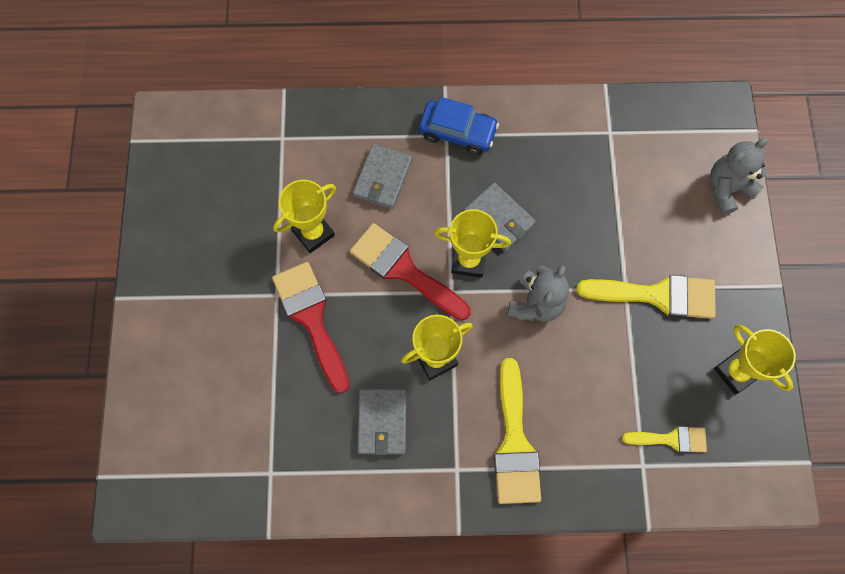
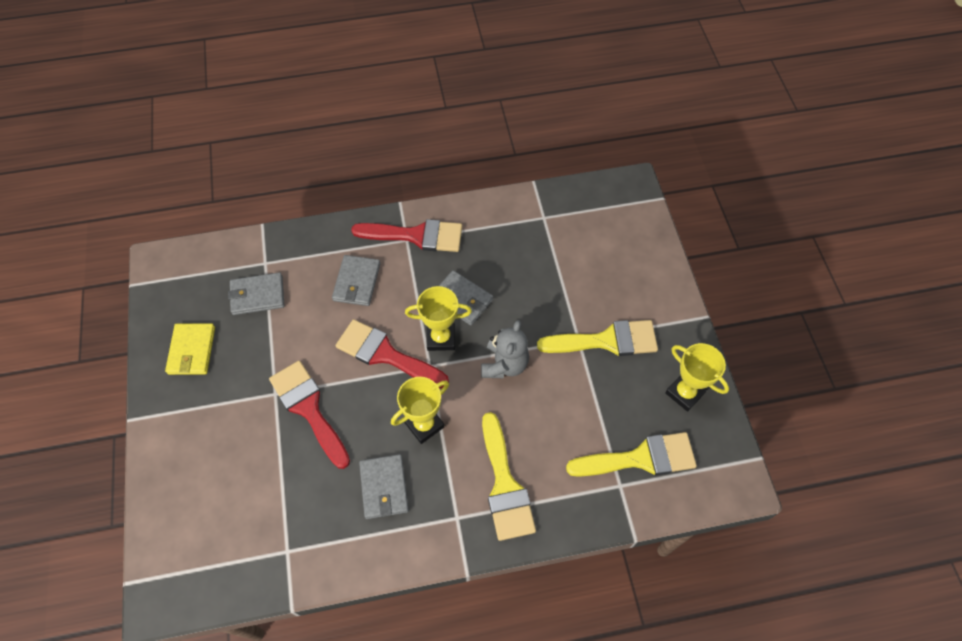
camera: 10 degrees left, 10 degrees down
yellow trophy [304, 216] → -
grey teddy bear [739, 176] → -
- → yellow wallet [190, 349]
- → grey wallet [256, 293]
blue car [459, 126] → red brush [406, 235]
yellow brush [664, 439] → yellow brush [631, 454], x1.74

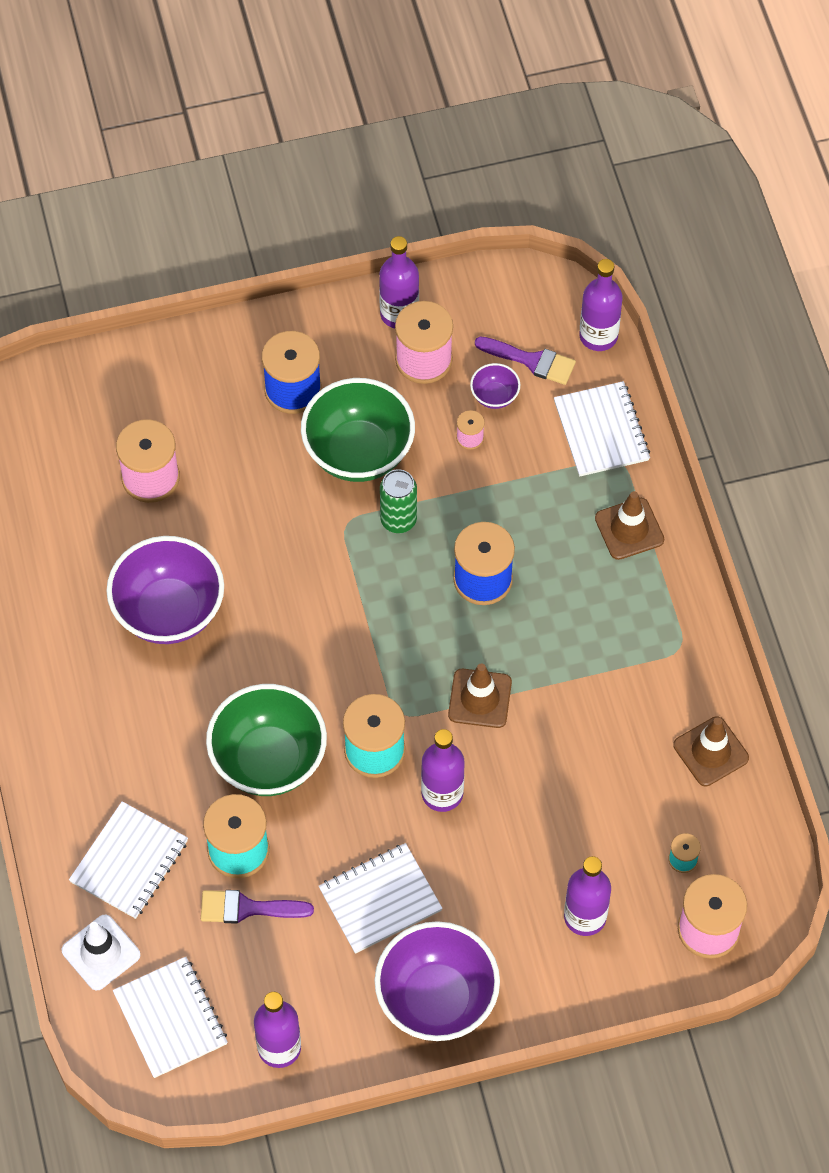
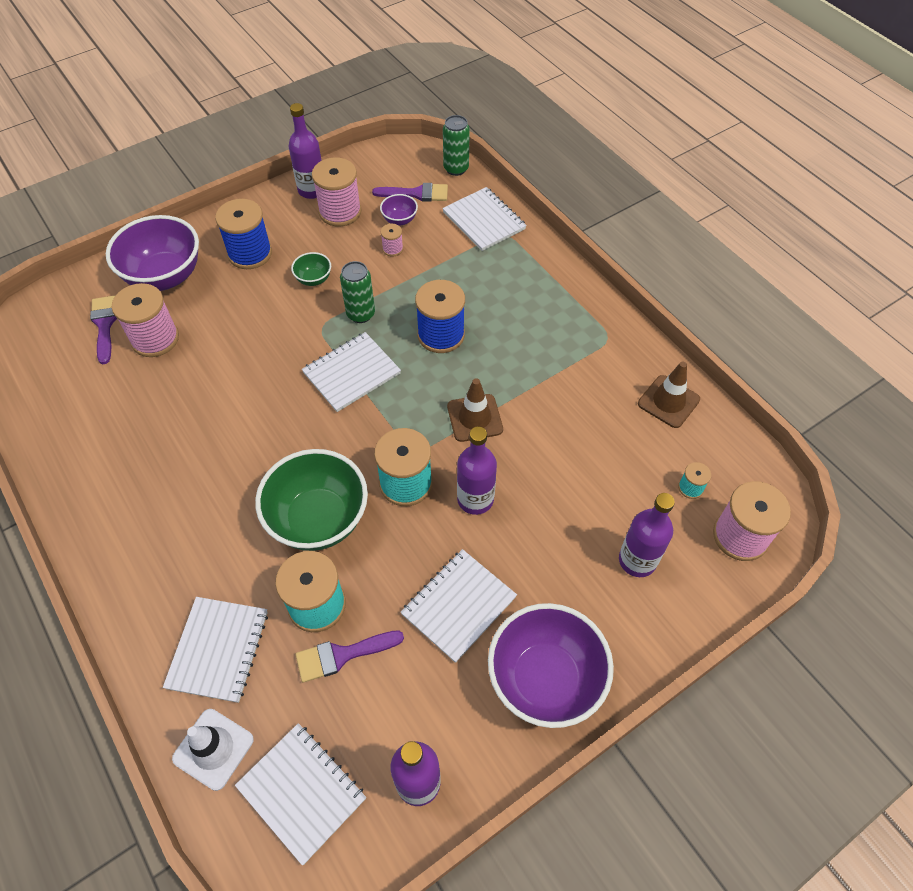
camera: 20 degrees left, 5 degrees down
brown traffic cone [629, 525] → -
- → purple brush [103, 330]
- → white notebook [351, 372]
purple bowl [165, 590] → purple bowl [152, 253], moved
purple bottle [601, 305] → green can [456, 145]
green bowl [358, 430] → green bowl [311, 269], x0.45

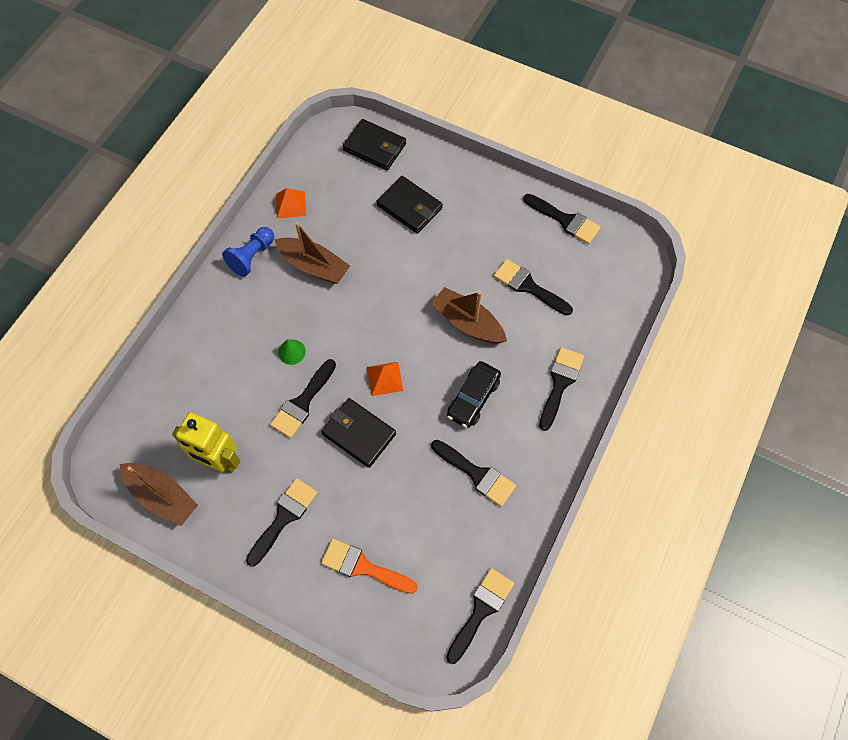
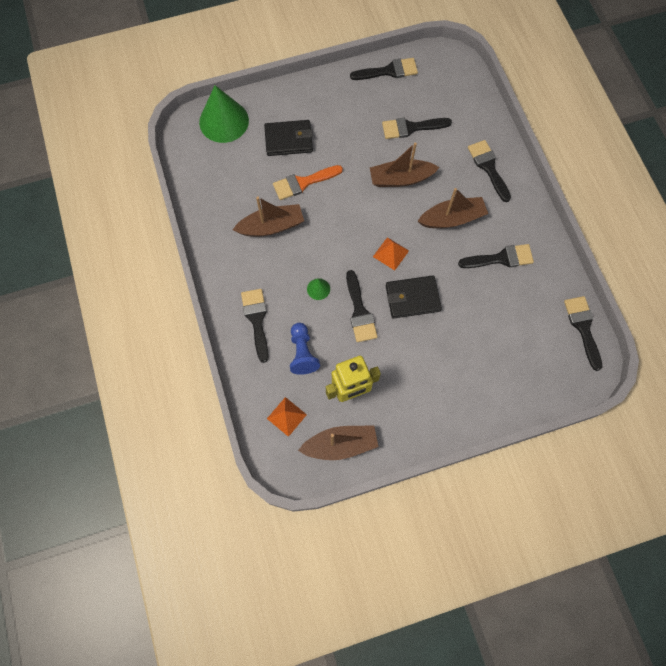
camera: 45 degrees left, 5 degrees up
blue pawn [248, 252] → blue pawn [305, 349], moved
black brush [282, 522] → black brush [255, 326], moved
orange pyramid [291, 203] → orange pyramid [287, 417], moved
orange brush [369, 566] → orange brush [308, 182], moved
black wallet [374, 144] → green cone [224, 114]
black car [474, 394] → brown boat [453, 208]

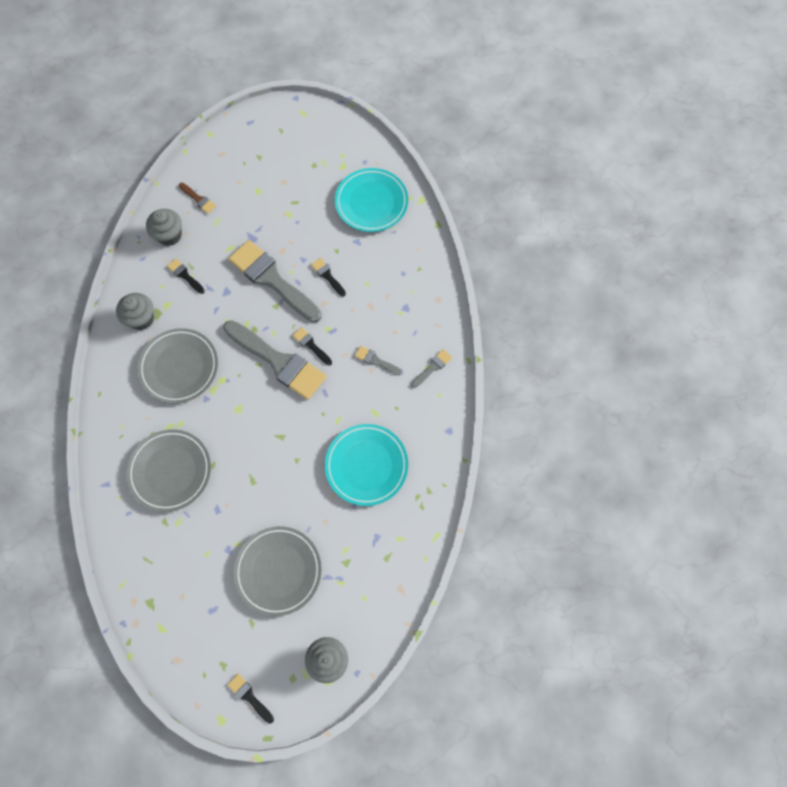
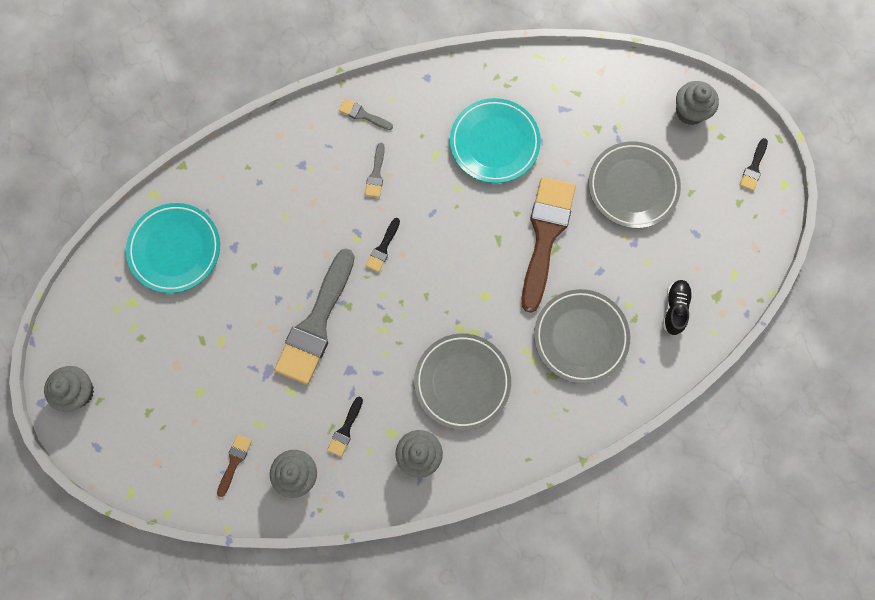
camera: 110 degrees left, 5 degrees up
grey brush [274, 360] → -
black brush [328, 277] → -
- → grey cupcake [69, 389]
- → brown brush [549, 245]
- → black shoe [677, 307]

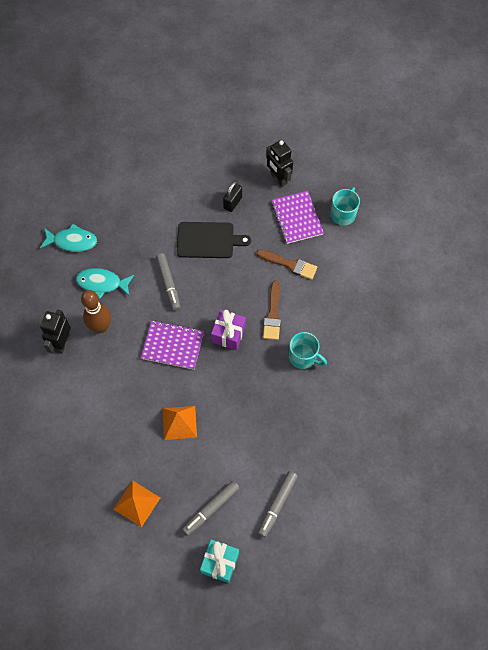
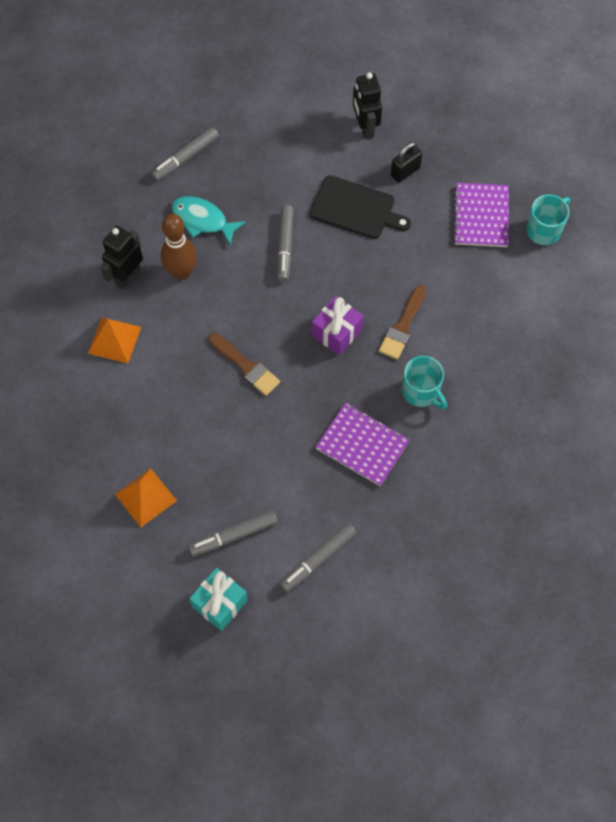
camera: 20 degrees right, 0 degrees up
purple notebook [172, 345] → purple notebook [362, 444], moved
orange pyramid [180, 423] → orange pyramid [114, 340], moved
brown brush [286, 264] → brown brush [244, 364], moved
black robot [279, 163] → black robot [367, 106], moved
turquoise fish [68, 238] → grey marker [185, 154]

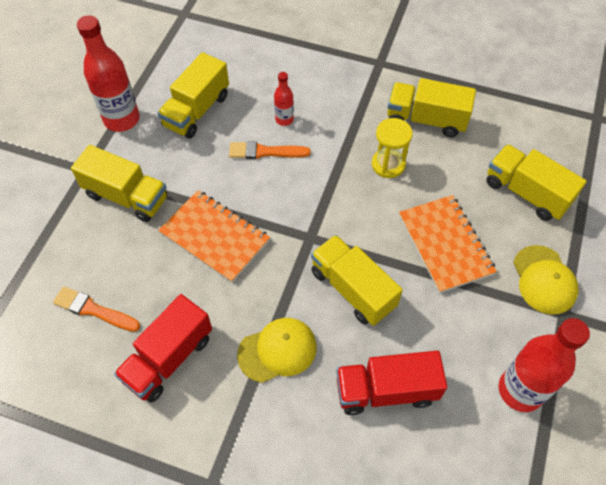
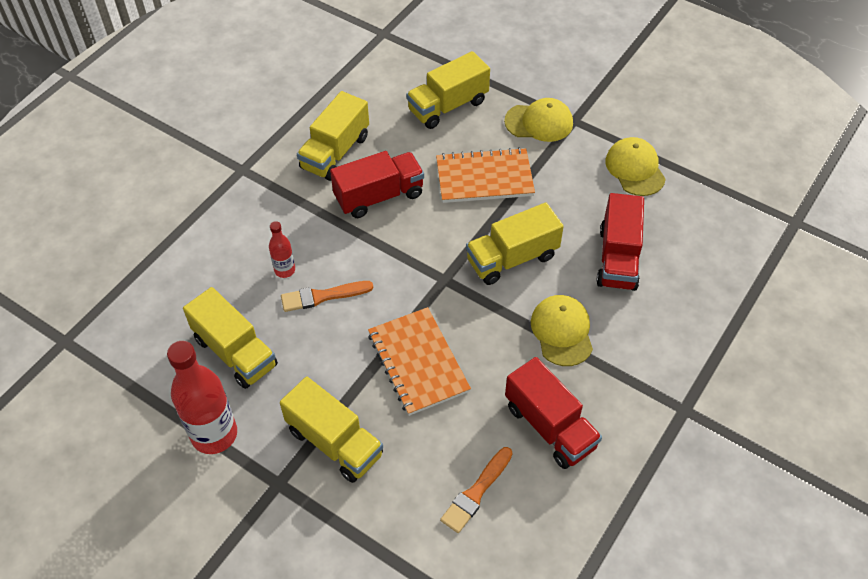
camera: 75 degrees left, 5 degrees down
yellow hourglass [392, 148] → red truck [377, 184]
red bottle [544, 365] → yellow cap [636, 166]
yellow truck [119, 183] → yellow truck [331, 430], 90 degrees clockwise
orange notebook [214, 236] → orange notebook [419, 361], 75 degrees counterclockwise
orange brush [269, 150] → orange brush [327, 296], 60 degrees clockwise

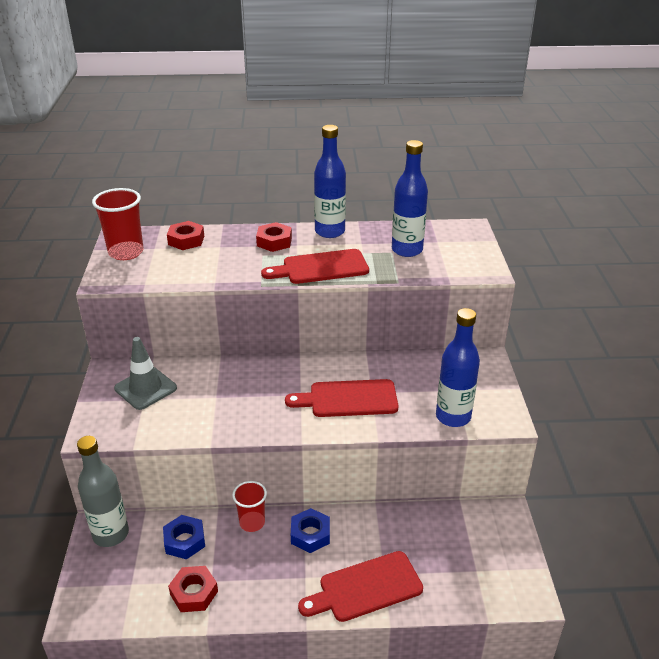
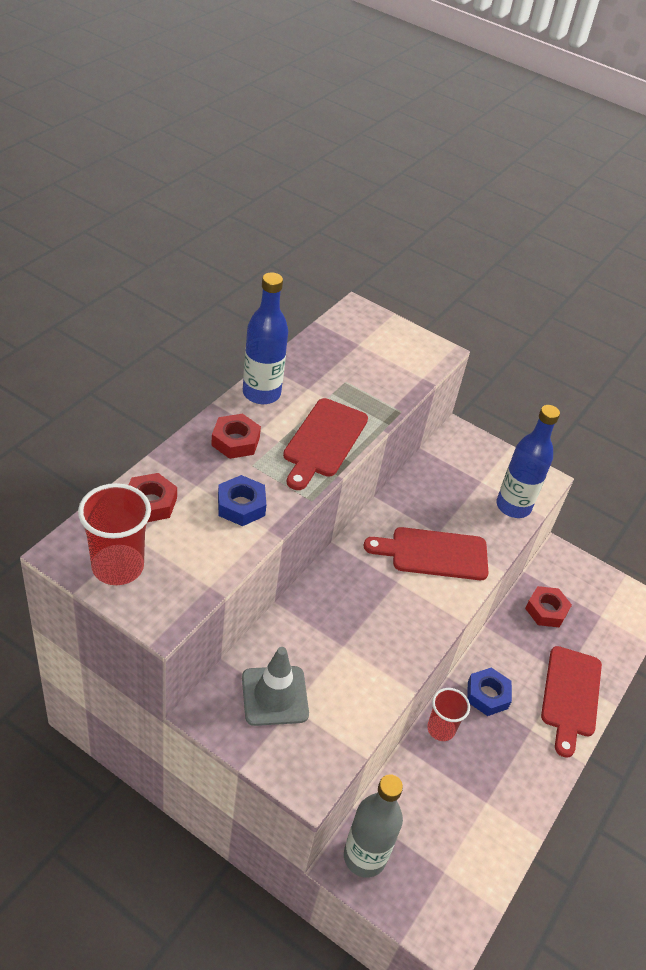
camera: 60 degrees left, 10 degrees up
blue bottle [410, 198] → -
blue nut [184, 537] → blue nut [242, 500], moved
red nut [193, 589] → red nut [548, 606], moved
red cutting board [342, 398] → red cutting board [426, 553], 60 degrees clockwise

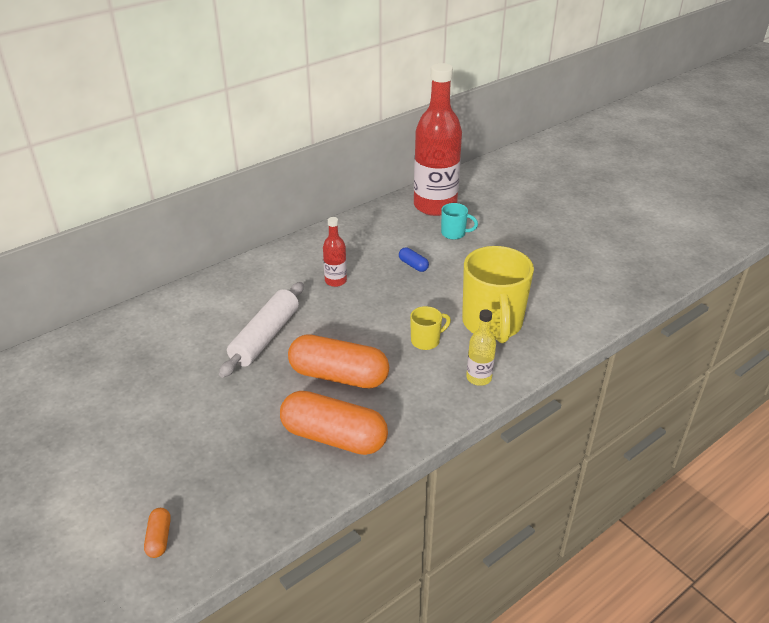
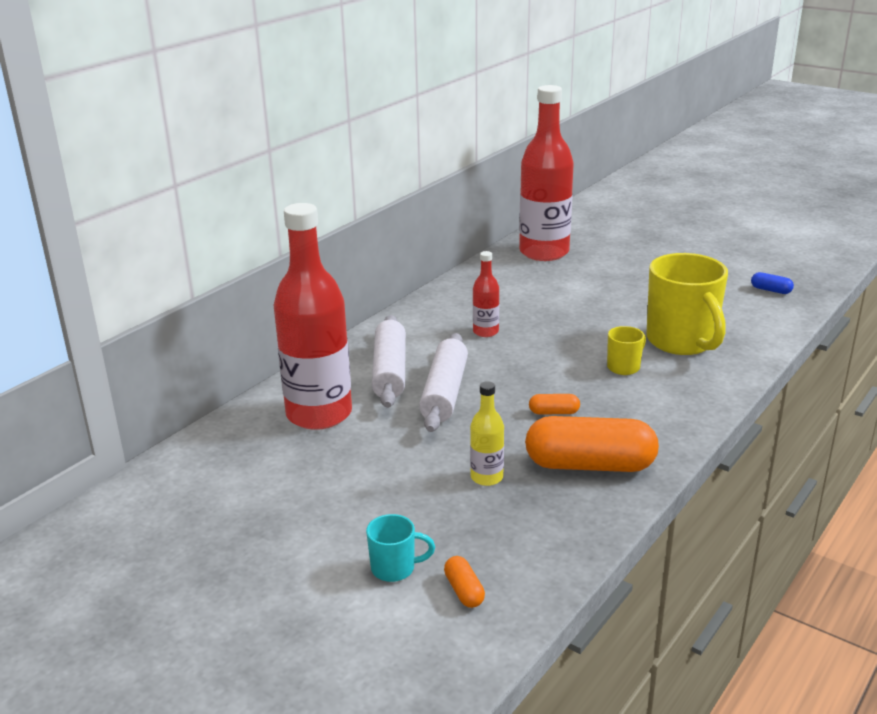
camera: 15 degrees left, 10 degrees down
- → red bottle [312, 316]
- → white rolling pin [389, 361]
blue capsule [414, 260] → blue capsule [772, 283], moved
turquoise mug [459, 221] → turquoise mug [400, 548], moved
yellow bottle [481, 347] → yellow bottle [487, 433], moved
orange capsule [338, 361] → orange capsule [554, 404], x0.42

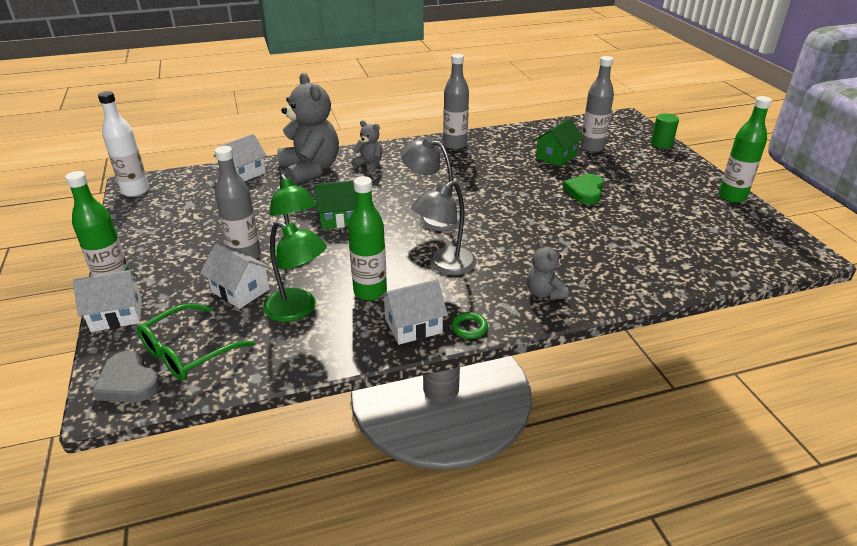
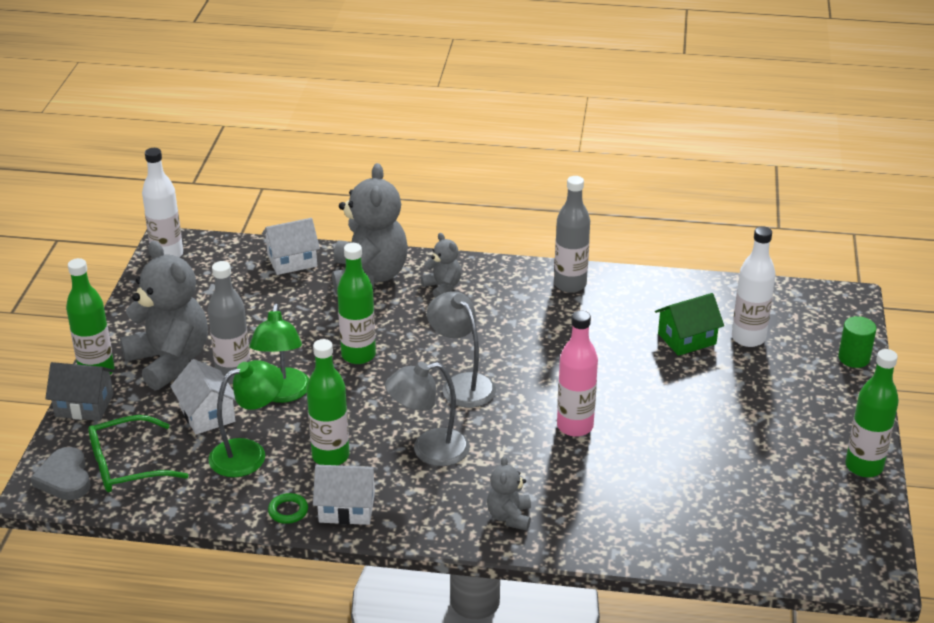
camera: 25 degrees right, 0 degrees up
green heart [583, 189] → -
- → grey teddy bear [164, 316]
- → pink bottle [577, 373]
green ring [469, 325] → green ring [288, 508], moved
green house [335, 205] → green bottle [356, 303]
white house [107, 301] → grey house [79, 391]
grey bottle [597, 104] → white bottle [754, 286]
green lamp [295, 271] → green lamp [246, 418], 90 degrees counterclockwise

